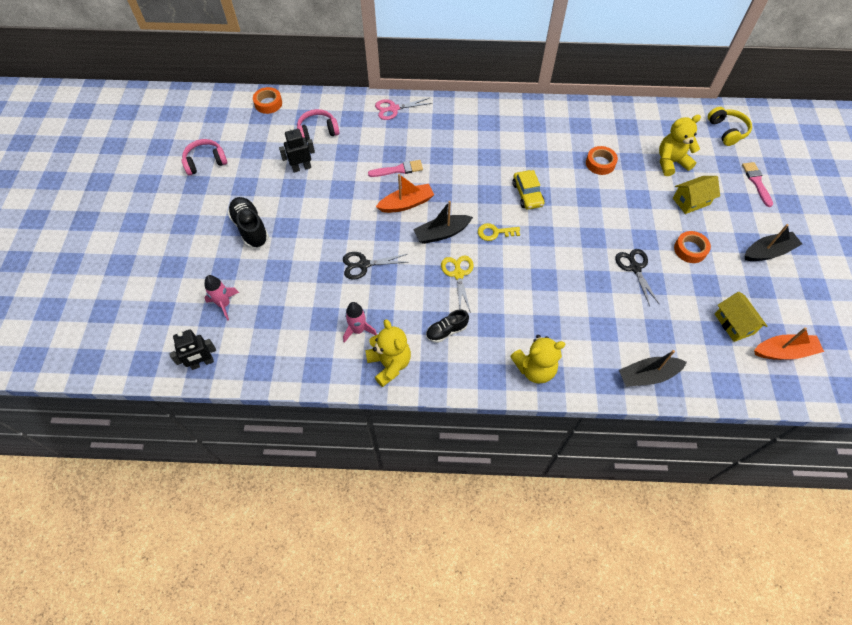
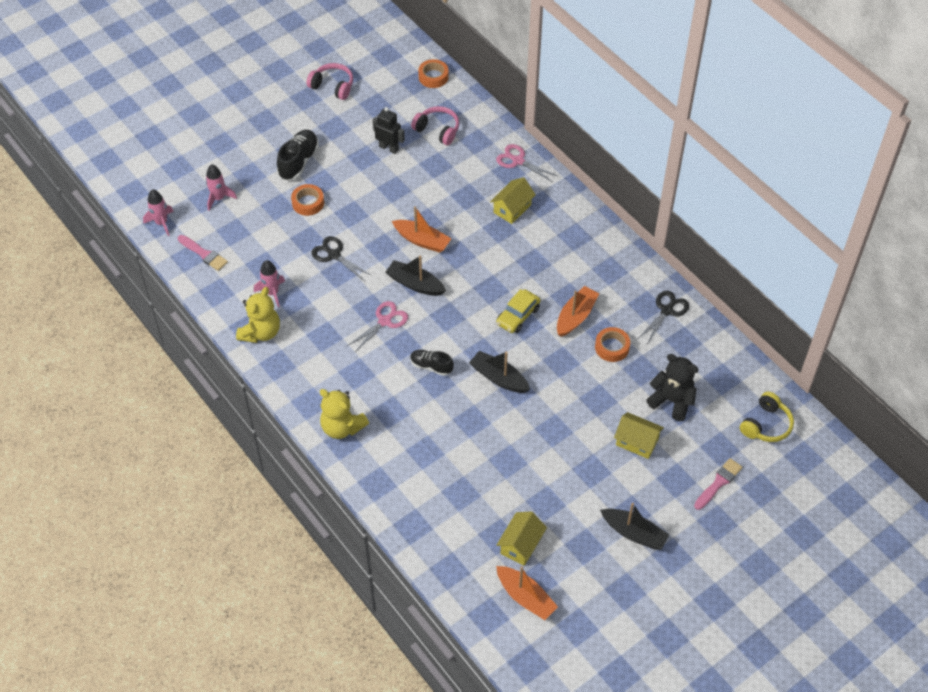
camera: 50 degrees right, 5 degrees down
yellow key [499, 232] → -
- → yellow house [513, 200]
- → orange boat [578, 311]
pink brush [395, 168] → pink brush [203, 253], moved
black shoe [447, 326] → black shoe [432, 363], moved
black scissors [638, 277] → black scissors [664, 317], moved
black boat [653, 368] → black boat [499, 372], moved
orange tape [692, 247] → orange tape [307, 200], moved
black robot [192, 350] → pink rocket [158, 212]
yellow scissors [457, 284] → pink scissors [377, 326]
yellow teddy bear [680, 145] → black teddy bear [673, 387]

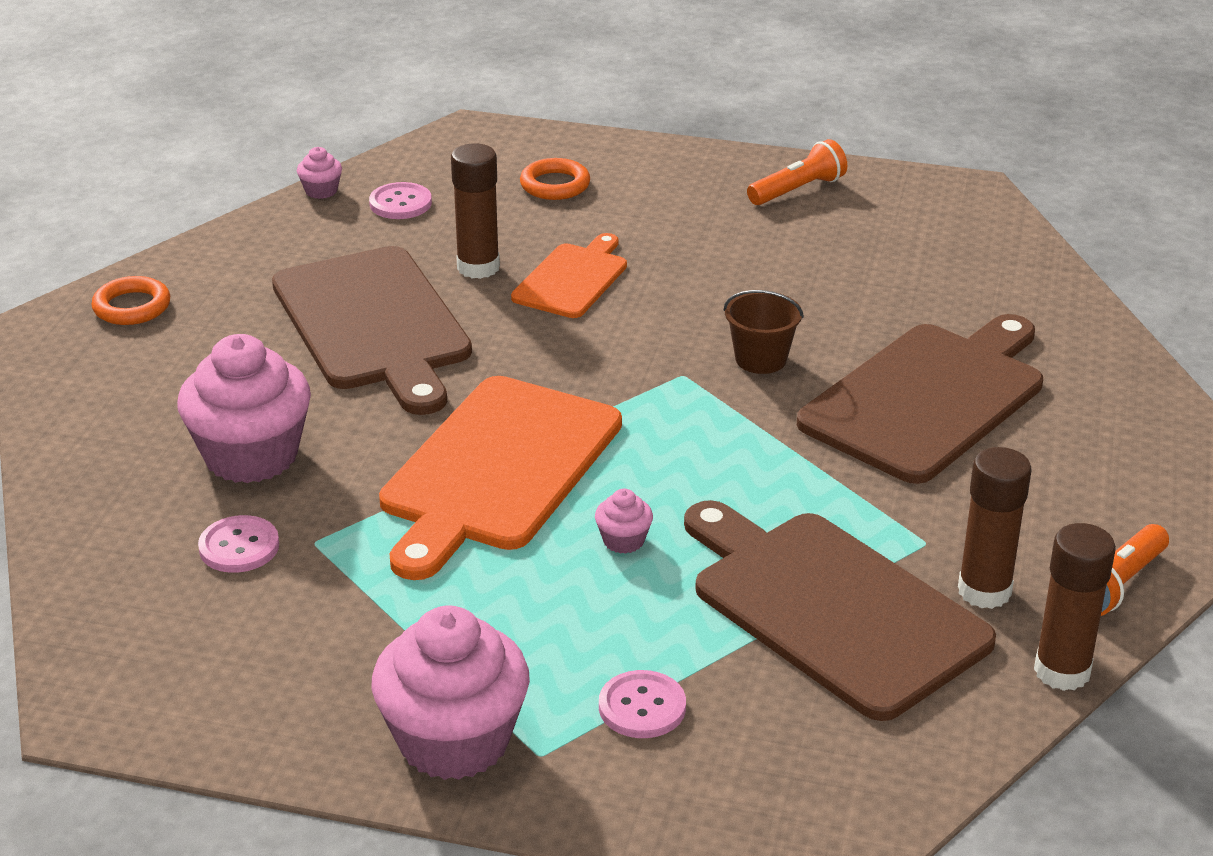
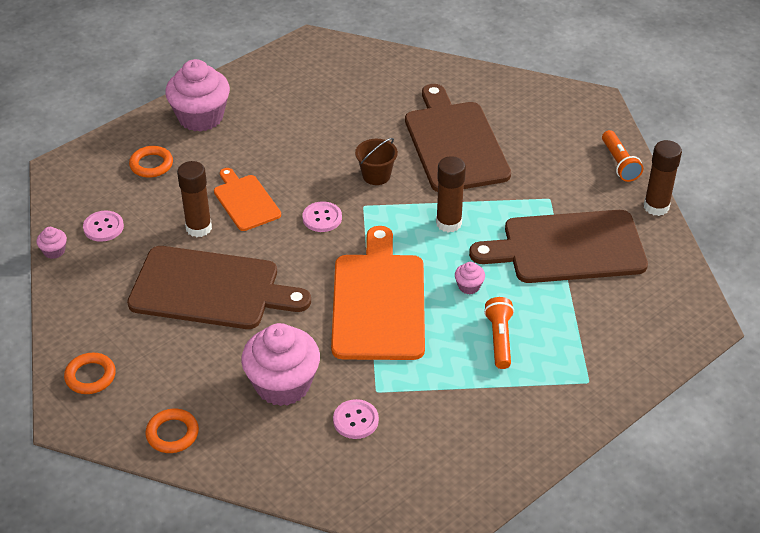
camera: 55 degrees left, 10 degrees up
- → orange ring [172, 431]
pink cupcake [450, 692] → pink cupcake [197, 95], moved
pink button [642, 704] → pink button [322, 217], moved
orange flashlight [797, 172] → orange flashlight [499, 333], moved
brown glue stick [994, 528] → brown glue stick [451, 194], moved
orange cutting board [500, 478] → orange cutting board [378, 293], 150 degrees counterclockwise

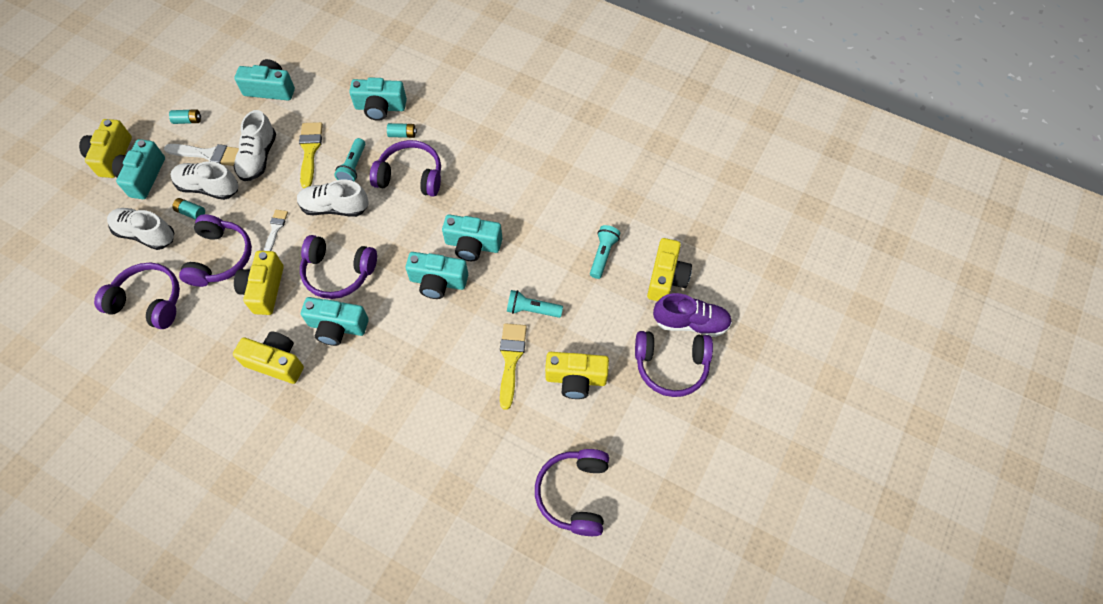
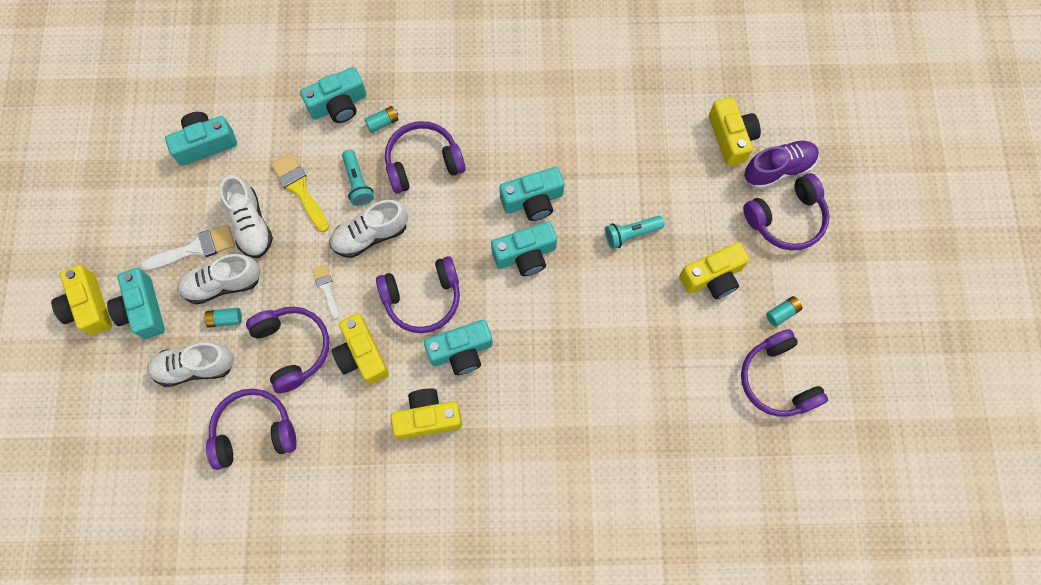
camera: 30 degrees left, 10 degrees up
yellow brush [513, 366] → -
turquoise flashlight [605, 252] → -
turquoise battery [185, 116] → turquoise battery [784, 311], moved

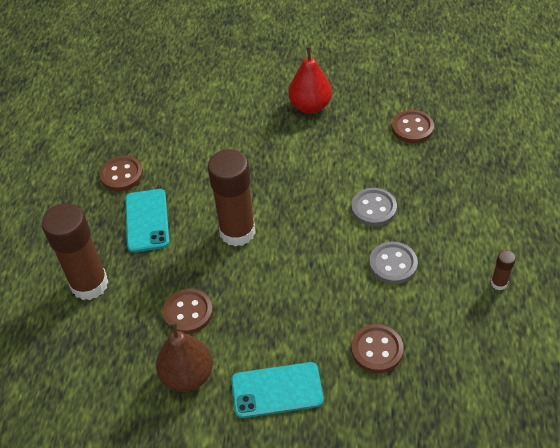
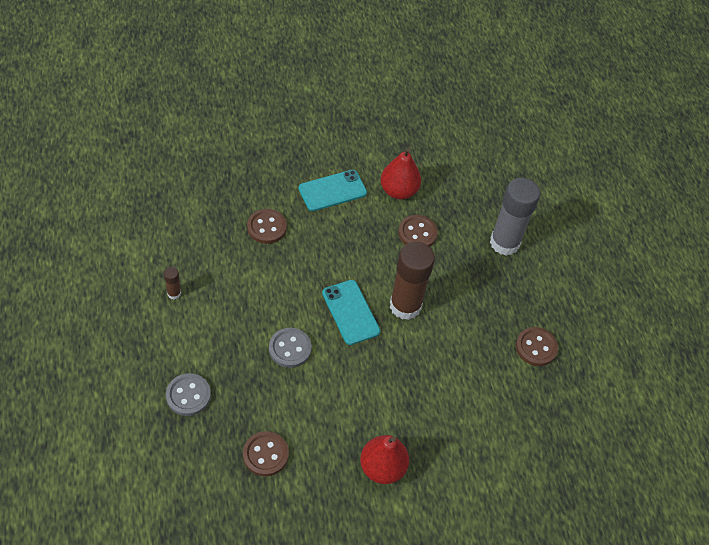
camera: 155 degrees right, 5 degrees up
turquoise phone [147, 220] → turquoise phone [351, 312], moved
grey button [393, 263] → grey button [188, 394], moved
brown glue stick [75, 251] → grey glue stick [515, 217]
brown pear [184, 356] → red pear [401, 173]

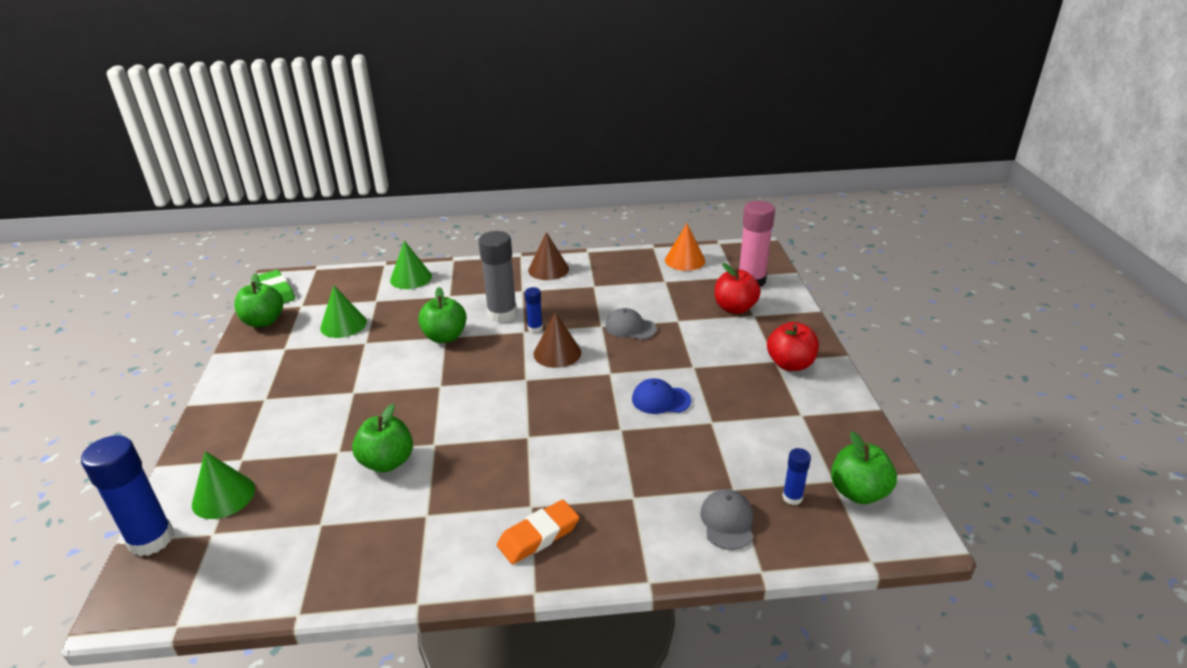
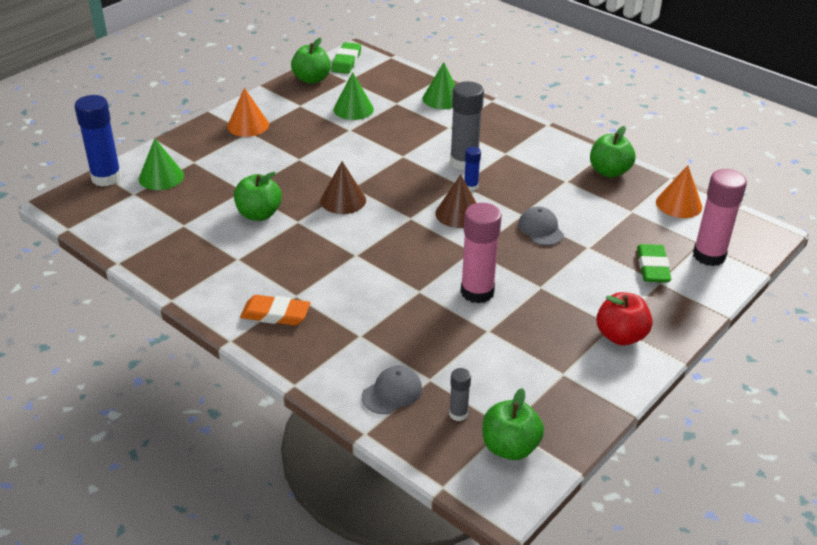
camera: 45 degrees right, 5 degrees up
- → orange cone [248, 112]
green apple [442, 315] → green apple [613, 152], moved
brown cone [548, 256] → brown cone [343, 187], moved
blue cap [662, 396] → pink glue stick [481, 253]
red apple [738, 288] → green eraser [654, 263]
blue glue stick [796, 476] → grey glue stick [460, 394]

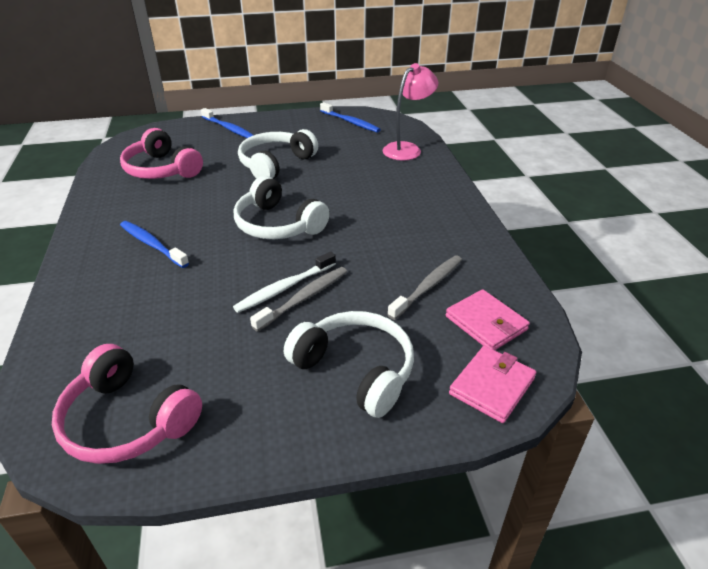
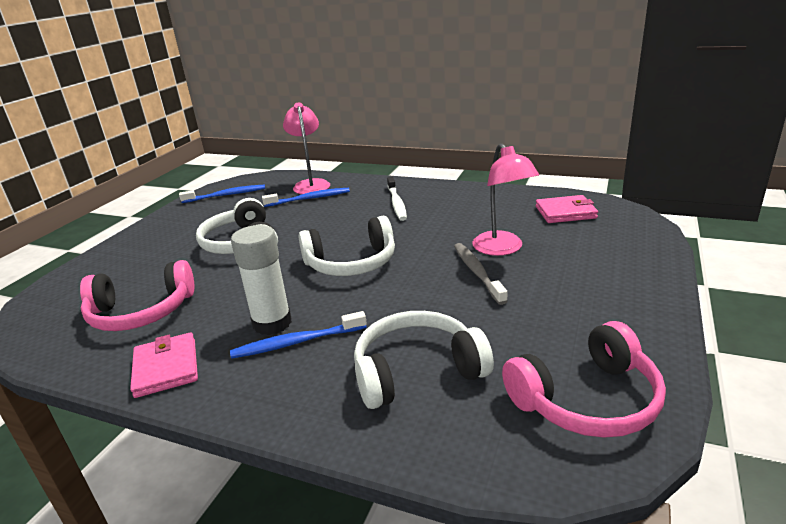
camera: 55 degrees left, 10 degrees down
grey toothbrush [424, 287] → -
- → white glue stick [261, 280]
- → pink lamp [505, 199]
blue toothbrush [227, 123] → blue toothbrush [306, 197], moved
white toothbrush [284, 282] → white toothbrush [397, 199], moved
white headphones [349, 364] → white headphones [424, 360], moved
pink wallet [492, 384] → pink wallet [164, 365], moved

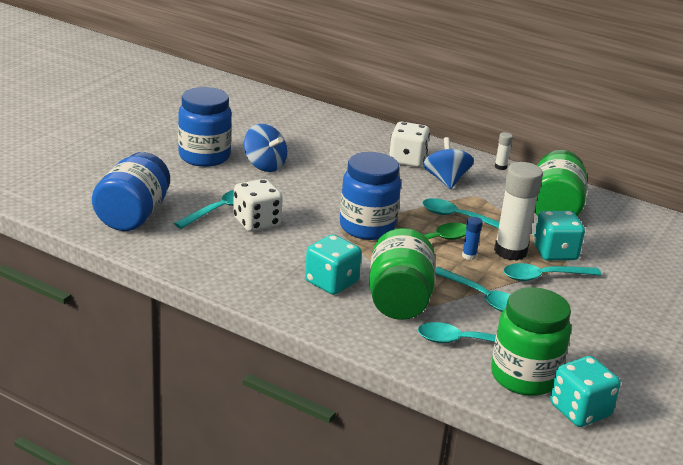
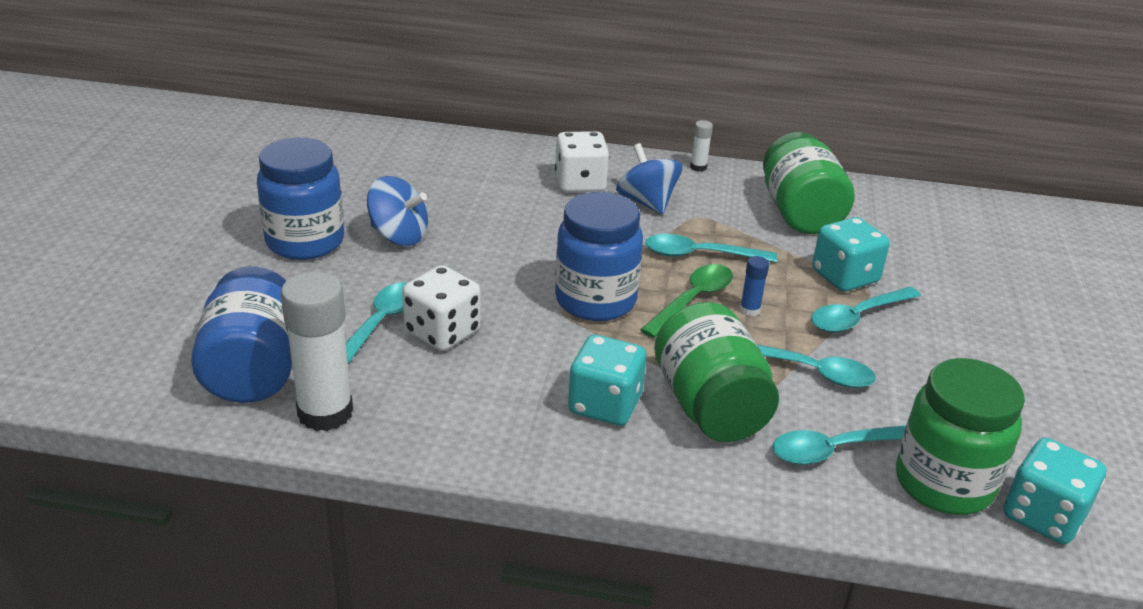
camera: 20 degrees left, 5 degrees up
white glue stick [518, 211] → white glue stick [317, 351], moved

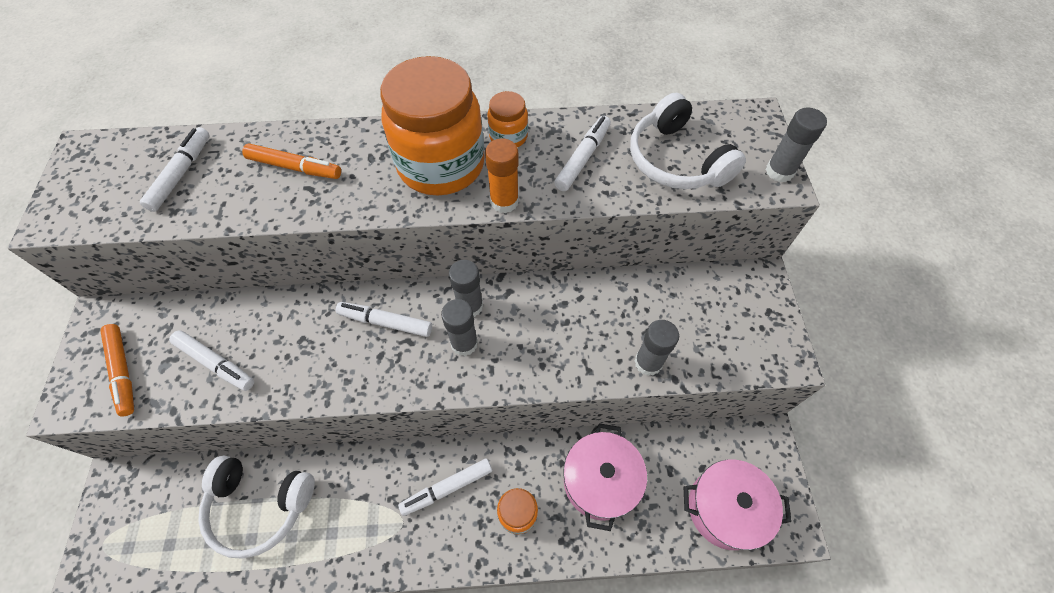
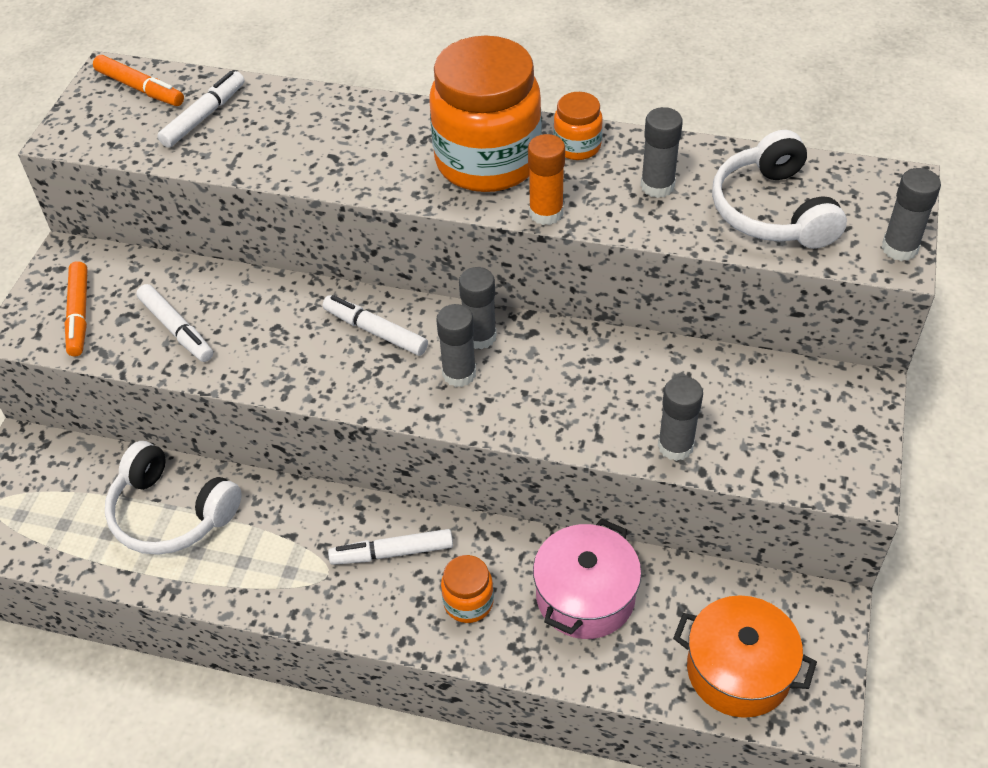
camera: 20 degrees right, 10 degrees down
orange marker [291, 161] → orange marker [138, 80], moved
white marker [582, 153] → grey glue stick [662, 152]
pink pot [738, 505] → orange pot [745, 656]

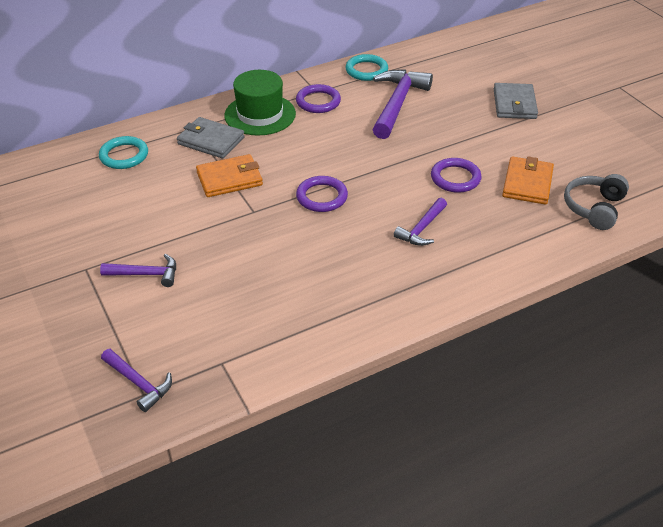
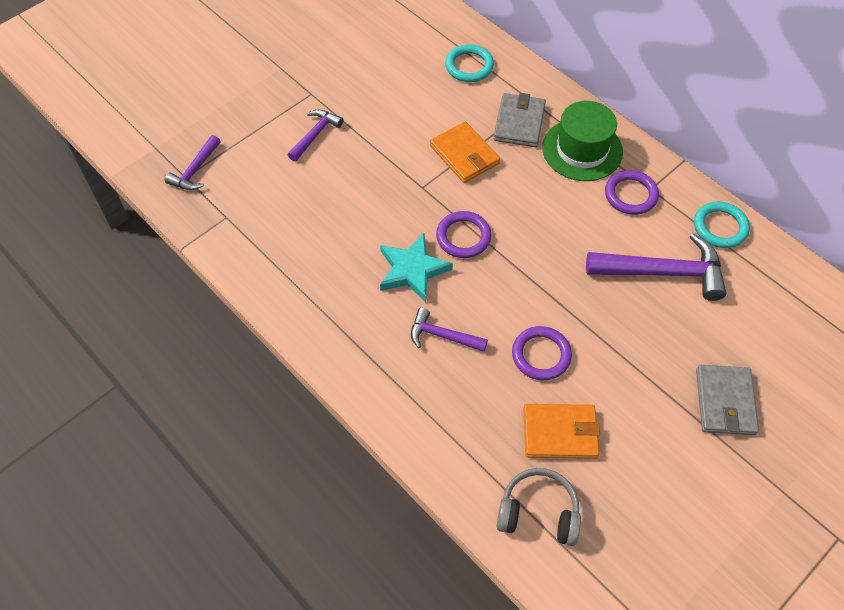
camera: 75 degrees right, 15 degrees up
- → turquoise star [416, 267]
purple hammer [138, 270] → purple hammer [316, 136], 135 degrees counterclockwise
grey wallet [516, 101] → grey wallet [727, 400], 75 degrees counterclockwise

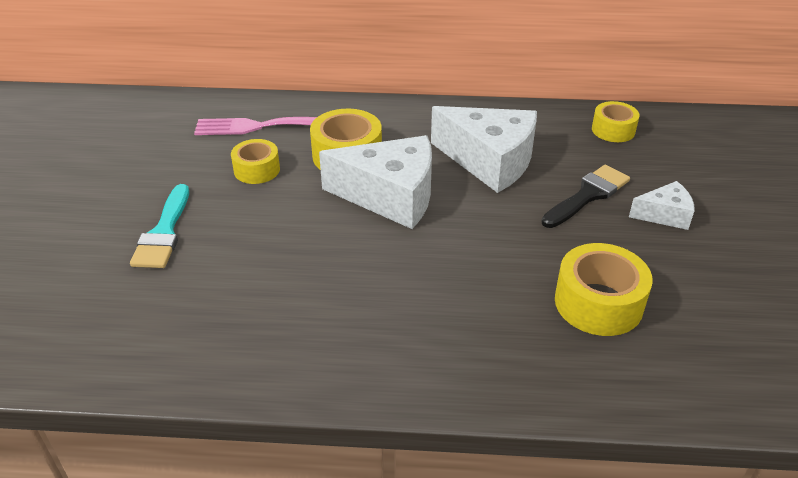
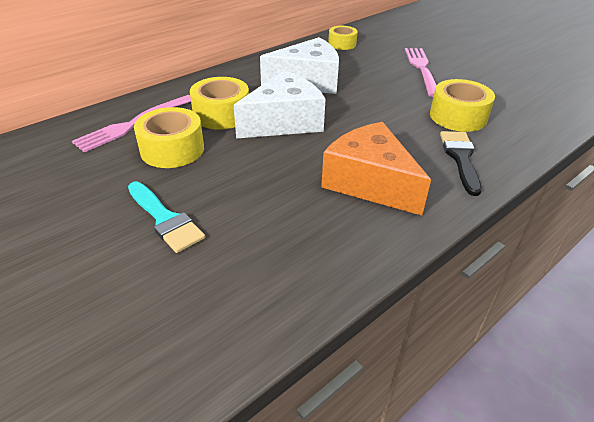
camera: 45 degrees left, 0 degrees up
- → orange cheese [376, 169]
black brush [585, 196] → black brush [461, 163], moved
white cheese [662, 205] → pink fork [420, 72]
yellow tape [255, 161] → yellow tape [169, 137], x1.56

